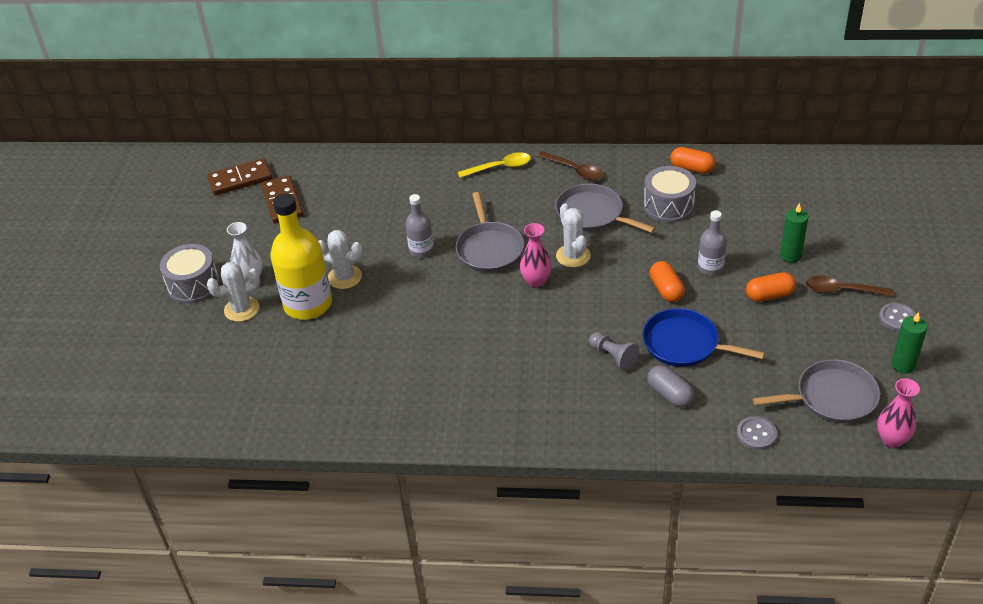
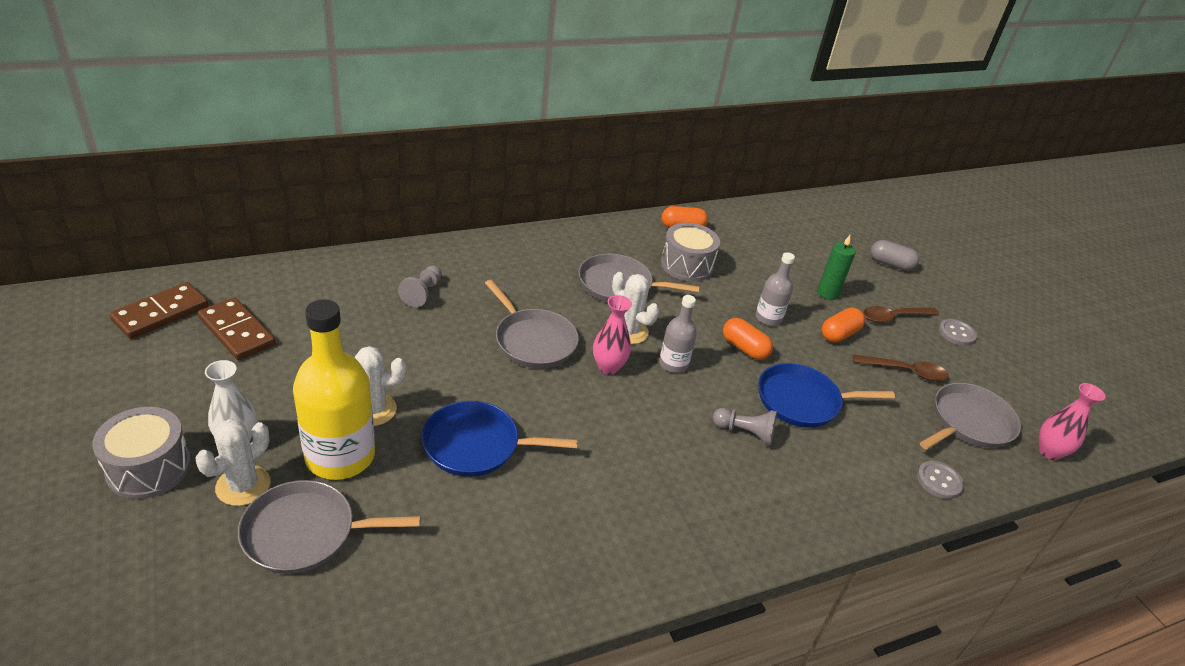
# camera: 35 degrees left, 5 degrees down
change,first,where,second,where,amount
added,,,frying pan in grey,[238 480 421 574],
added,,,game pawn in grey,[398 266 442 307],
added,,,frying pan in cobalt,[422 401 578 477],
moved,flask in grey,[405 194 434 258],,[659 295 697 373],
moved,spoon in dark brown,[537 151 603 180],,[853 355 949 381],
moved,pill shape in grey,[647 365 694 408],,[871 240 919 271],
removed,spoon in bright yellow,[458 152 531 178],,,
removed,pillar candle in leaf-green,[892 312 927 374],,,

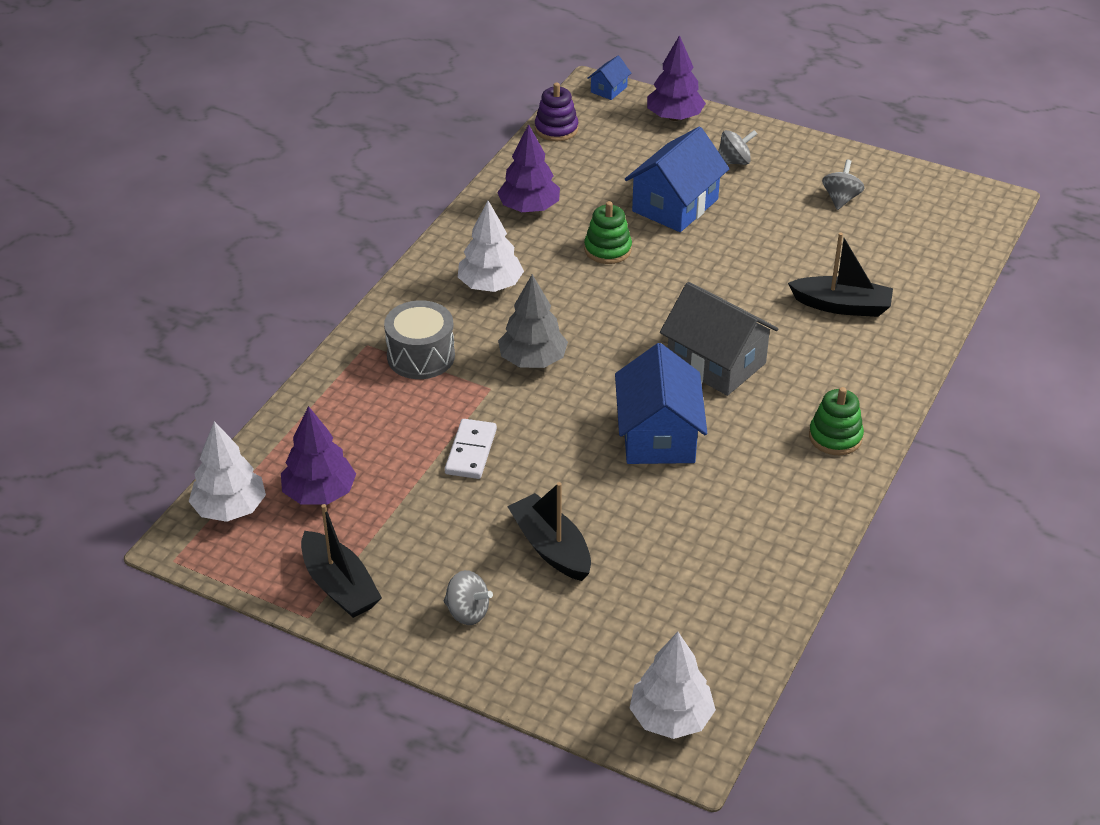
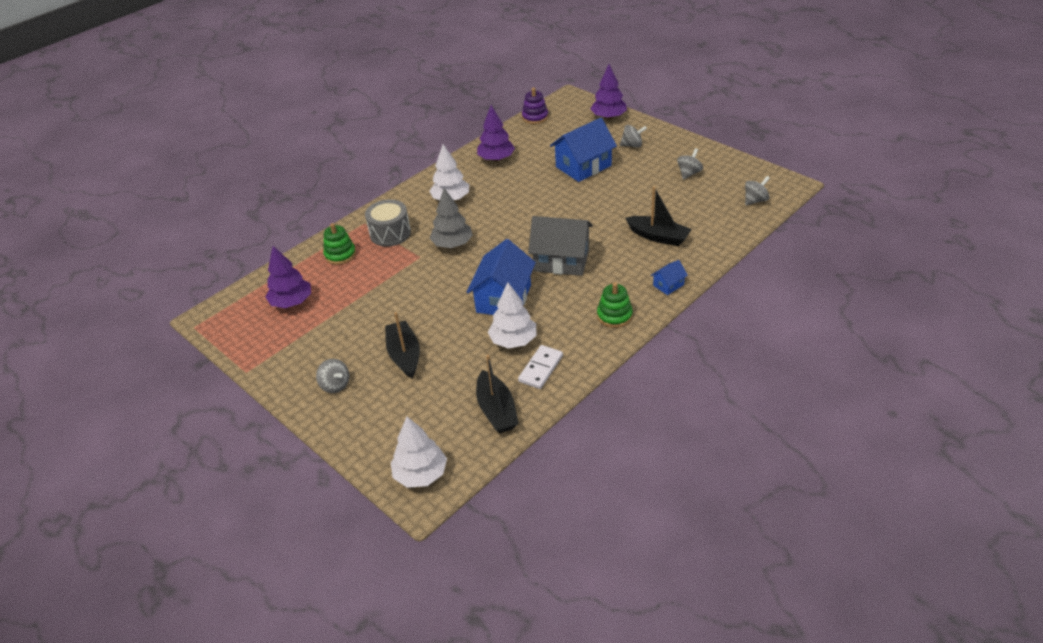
# camera: 20 degrees right, 0 degrees up
change,first,where,second,where,amount
moved,stacking rings in leaf-green,[584 201 632 264],,[323 223 356 265],
moved,toy boat in black,[301 504 382 618],,[476 355 519 433],
moved,tree in snow-white,[188 421 266 522],,[488 282 537 348],
moved,domino piece in snow-white,[445 419 497 479],,[518 345 563 389],
turned,cottage in grey,[660 282 778 396],,[528 216 593 276],45 degrees counterclockwise
moved,cottage in cobalt,[587 55 631 100],,[651 260 688 295],
added,,,spinning top in grey,[745 176 770 205],

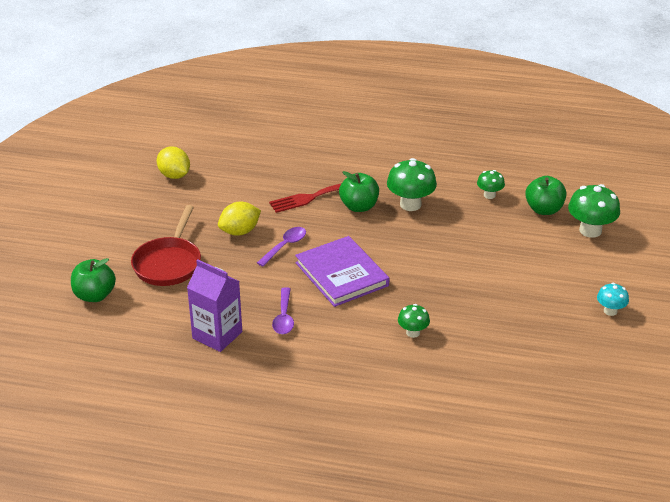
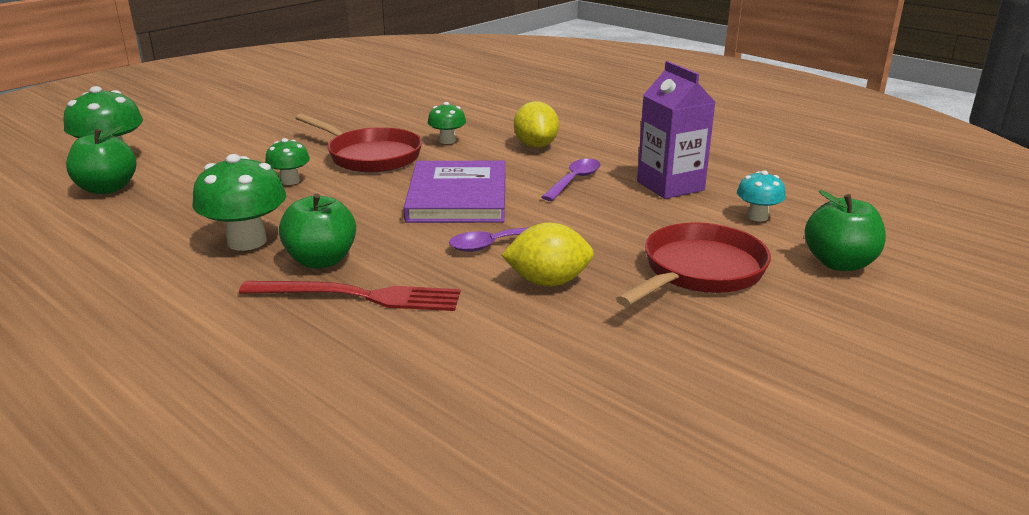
# camera: 150 degrees left, 10 degrees down
change,first,where,second,where,amount
moved,fungus in leaf-green,[477 170 505 199],,[265 138 310 185],
added,,,frying pan in scarlet,[295 113 422 173],
moved,toy lemon in bright yellow,[157 147 190 179],,[514 101 559 148],
moved,fungus in turquoise,[597 283 629 316],,[737 171 786 221],

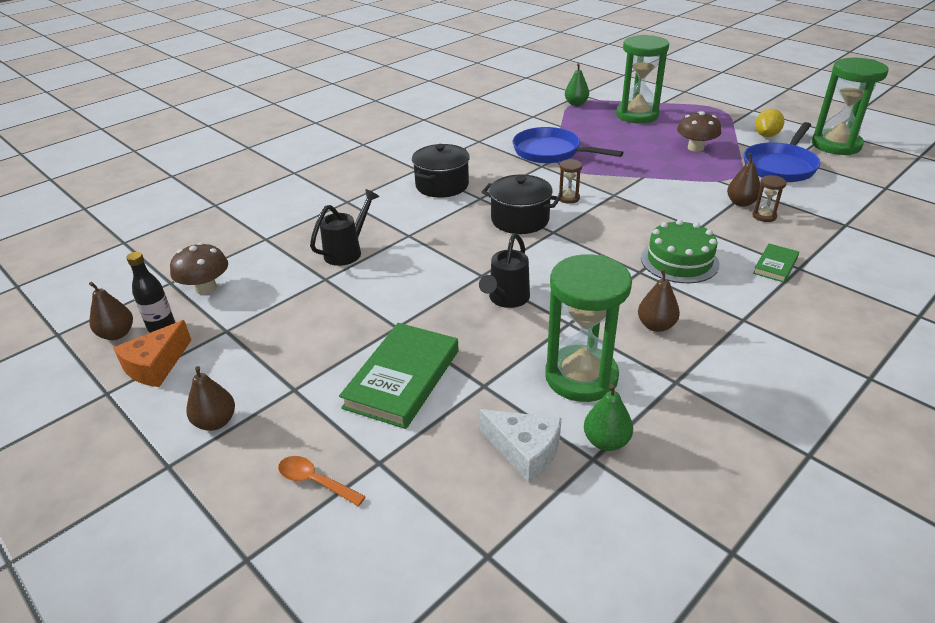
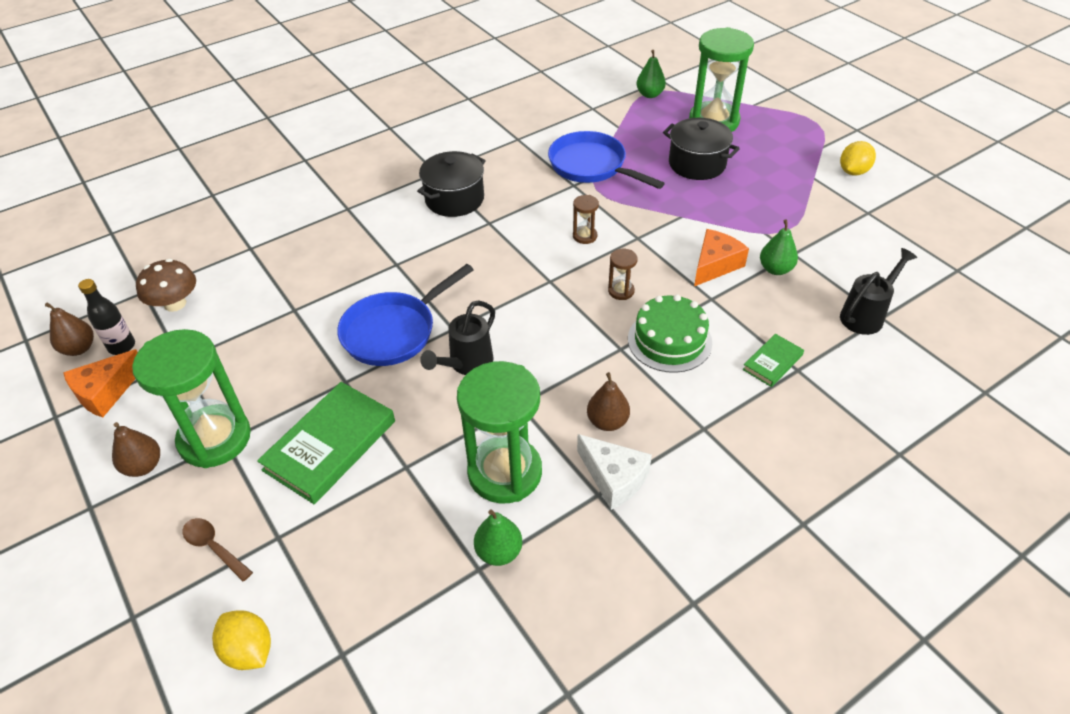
# camera: 10 degrees right, 10 degrees up
change,first,where,second,where,amount
moved,sandglass in leaf-green,[812 58 889 155],,[132 329 251 468],
recoloured,spoon in orange,[278 456 366 506],spoon in dark brown,[183 518 253 581],
added,,,toy lemon in bright yellow,[212 610 271 670],
moved,frying pan in cobalt,[744 122 820 182],,[337 264 474 366],
moved,piece of cheese in snow-white,[480 409 561 483],,[577 434 652 510],
moved,sandglass in dark brown,[752 175 786 222],,[608 249 638 300],
moved,cooking pot in black,[482 174 561 234],,[663 118 740 180],
added,,,piece of cheese in orange,[694 229 749 286],
recoloured,toy pear in dark brown,[727 153 761 207],toy pear in leaf-green,[760 219 798 275],
moved,watering pot in black,[310 189 379 266],,[840 248 917 335],
removed,fungus in dark brown,[677 111 721 152],,,

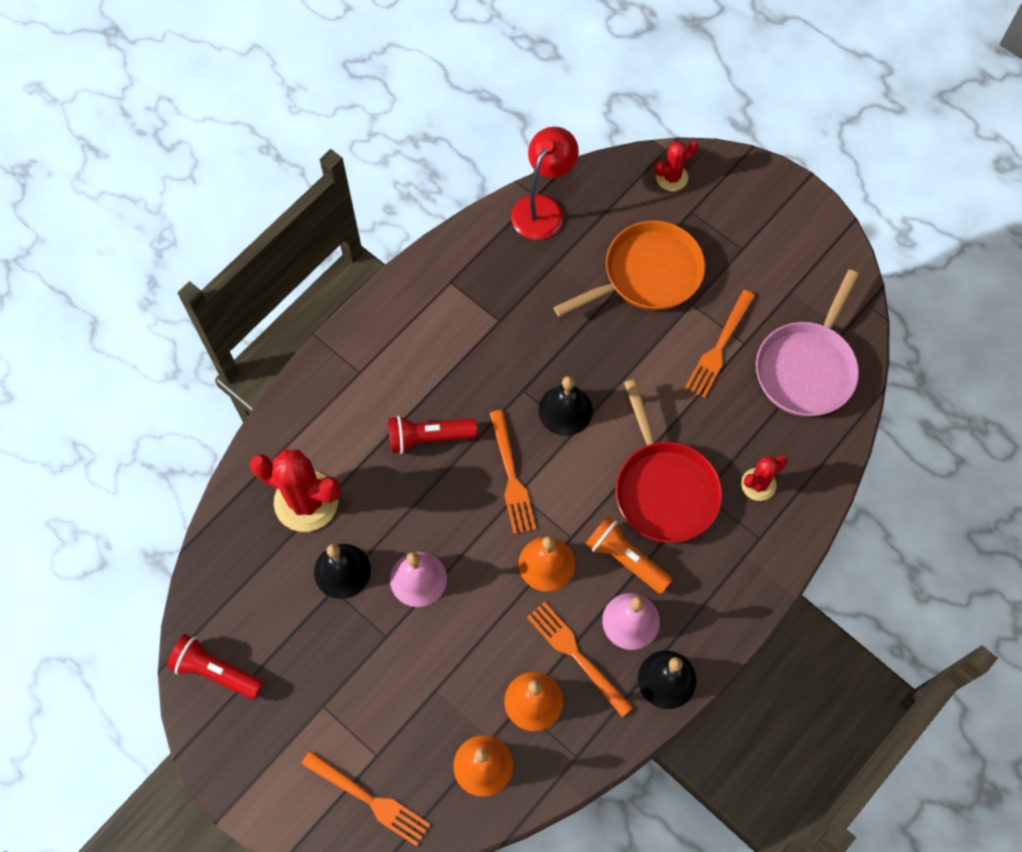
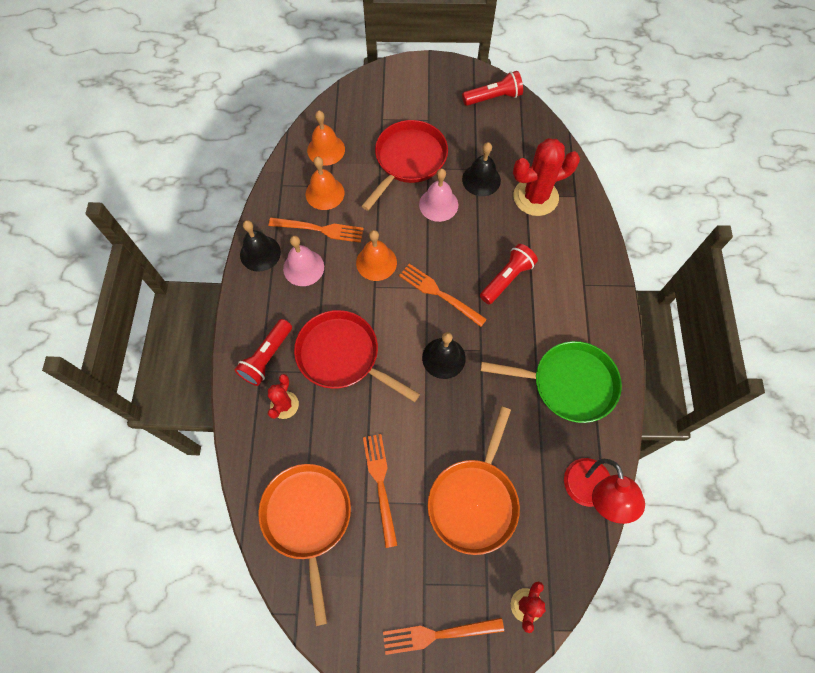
# camera: 140 degrees right, 0 degrees up
change,first,where,second,where,amount
added,,,flashlight in scarlet,[235 319 292 386],
recoloured,frying pan in rosy,[756 270 859 417],frying pan in orange,[258 464 351 626],
added,,,frying pan in scarlet,[362 120 448 211],
moved,fork in orange,[301 751 430 846],,[383 618 504 655],
added,,,frying pan in leaf-green,[480 341 622 423],
removed,flashlight in orange,[585 516 673 594],,,

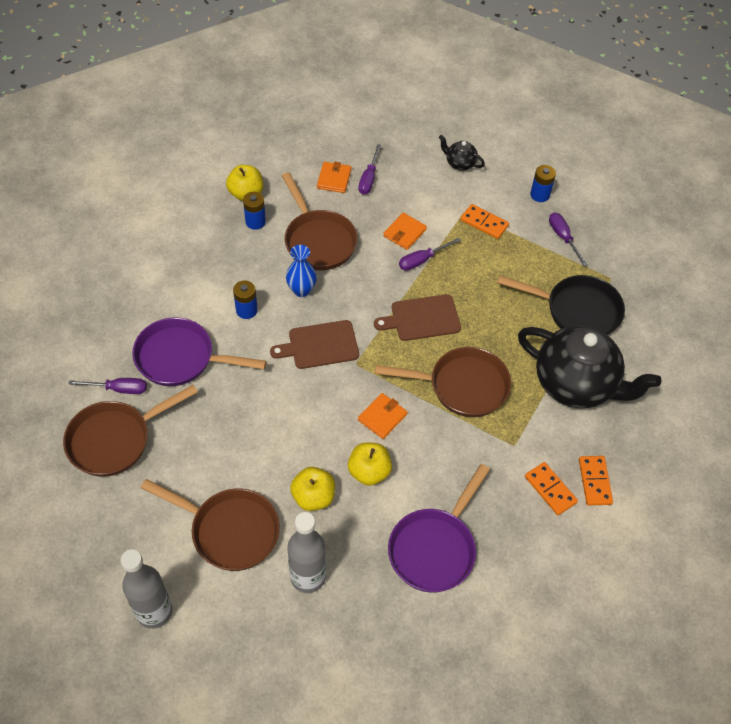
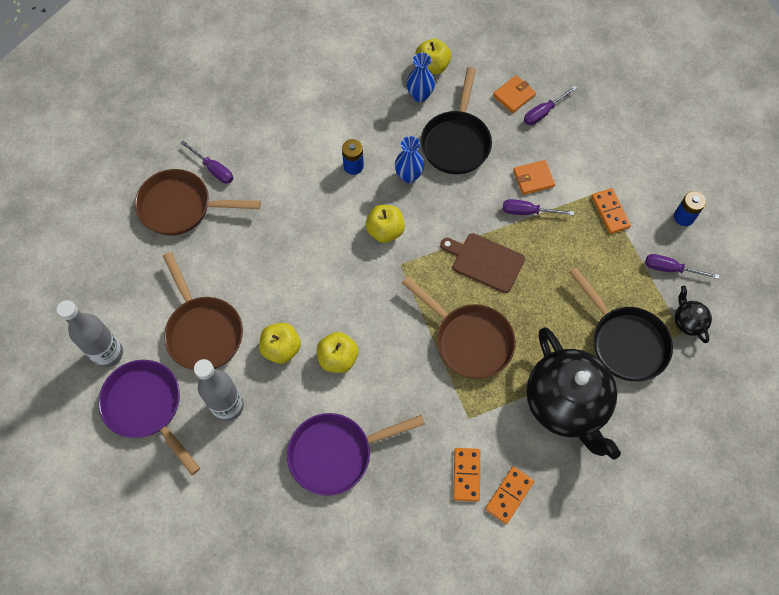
# camera: 40 degrees right, 10 degrees up
change,first,where,second,where,amount
moved,frying pan in violet,[132 317 267 386],,[98 360 200 475],
replaced,cutting board in dark brown,[270 320 359 369],apple in bright yellow,[366 205 405 243],
replaced,battery in cobalt,[243 192 266 230],vase in cobalt,[407 53 435 102],
recoloured,frying pan in dark brown,[282 172 358 270],frying pan in black,[421 67 492 175],
turned,hand screwdriver in violet,[549 212 588 266],,[645 254 719 279],90 degrees counterclockwise
moved,tea pot in black,[439 135 485 170],,[675 286 712 343],
removed,card wallet in orange,[358 393 407 439],,,

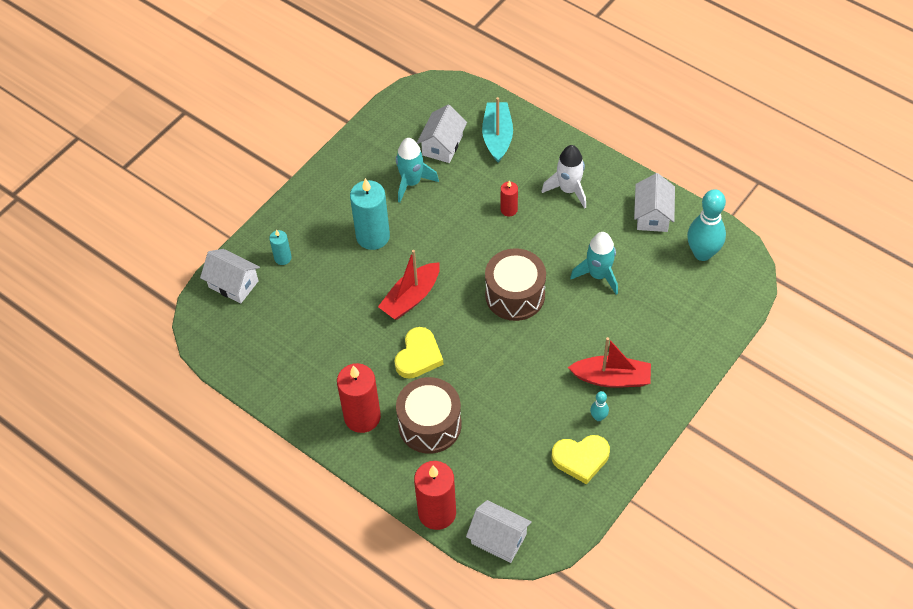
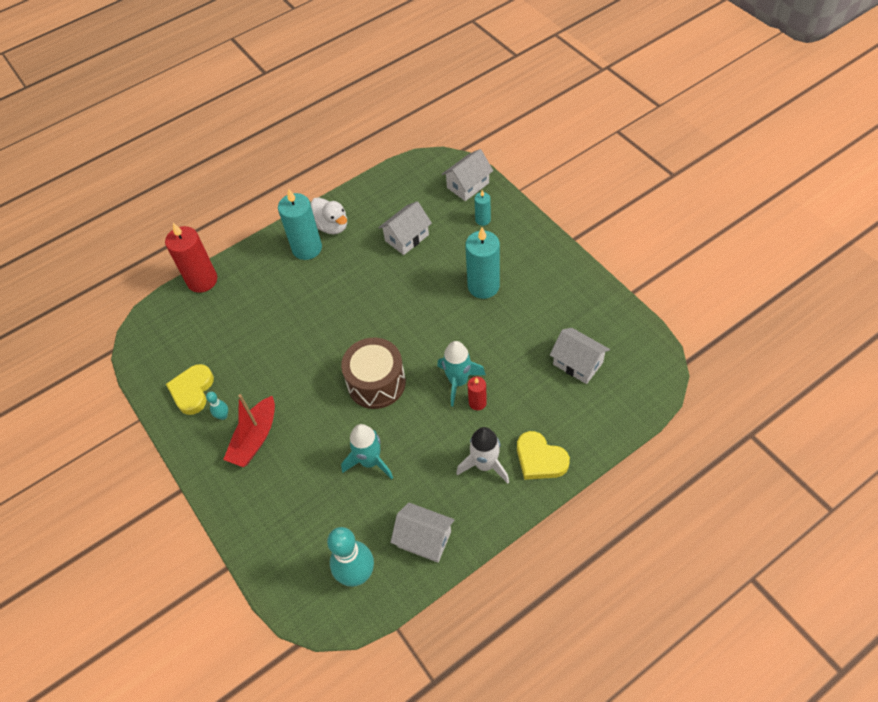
# camera: 110 degrees right, 0 degrees up
change,first,where,second,where,amount
recoloured,pillar candle in scarlet,[337 363 381 433],pillar candle in turquoise,[278 188 322 260],
added,,,rubber duck in snow-white,[311 197 347 234],
moved,cottage in snow-white,[466 500 532 563],,[378 201 432 255],
moved,spaceship in turquoise,[396 138 439 203],,[437 341 486 406],
moved,heart in bright yellow,[394 327 443 379],,[517 431 570 480],
removed,toy boat in scarlet,[378 250 440 320],,,
removed,drum in dark brown,[396 377 462 454],,,
removed,toy boat in turquoise,[482 97 513 162],,,

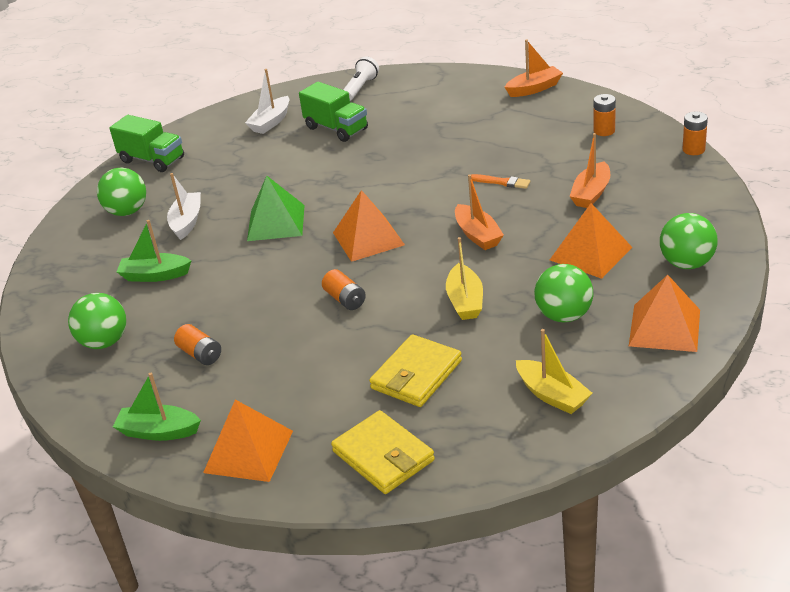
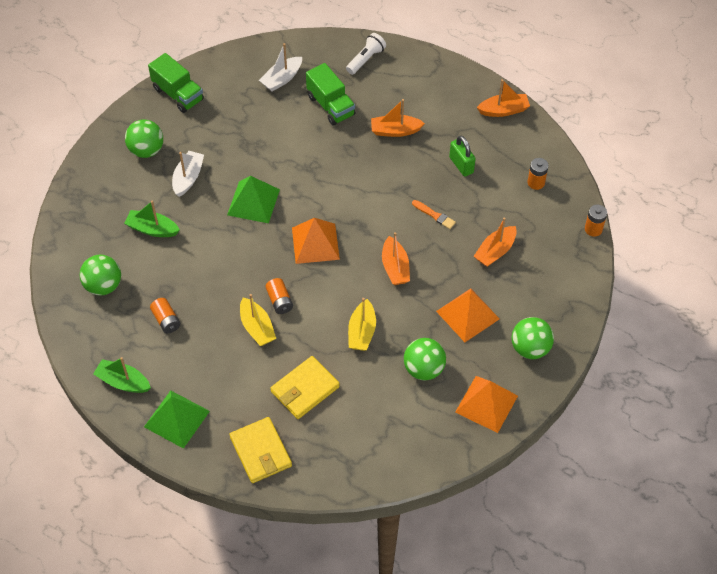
# camera: 10 degrees right, 20 degrees up
change,first,where,second,where,amount
recoloured,pyramid in orange,[203 399 293 482],pyramid in leaf-green,[144 390 210 449],
moved,toy boat in bright yellow,[516 329 592 414],,[240 294 276 346],
added,,,toy boat in orange,[371 99 425 137],
added,,,lock in leaf-green,[449 135 476 177],

